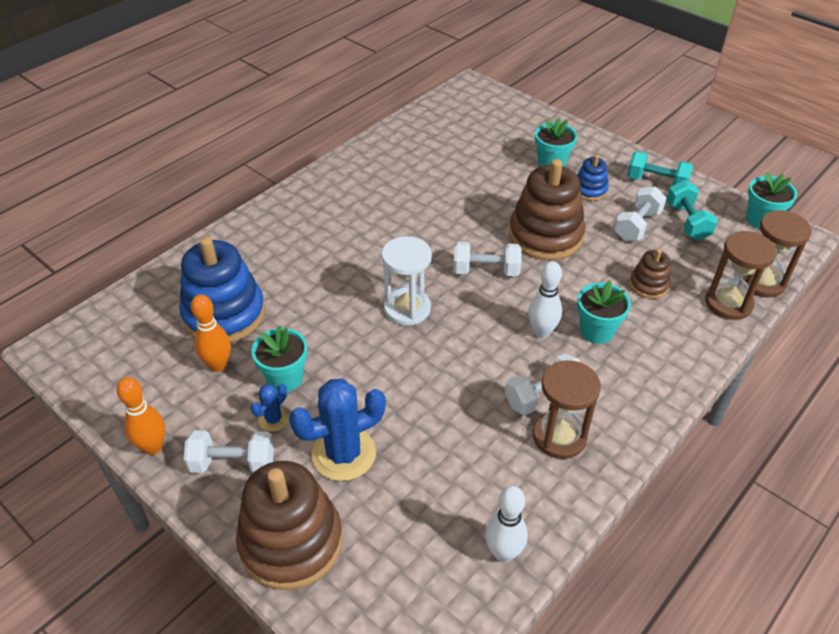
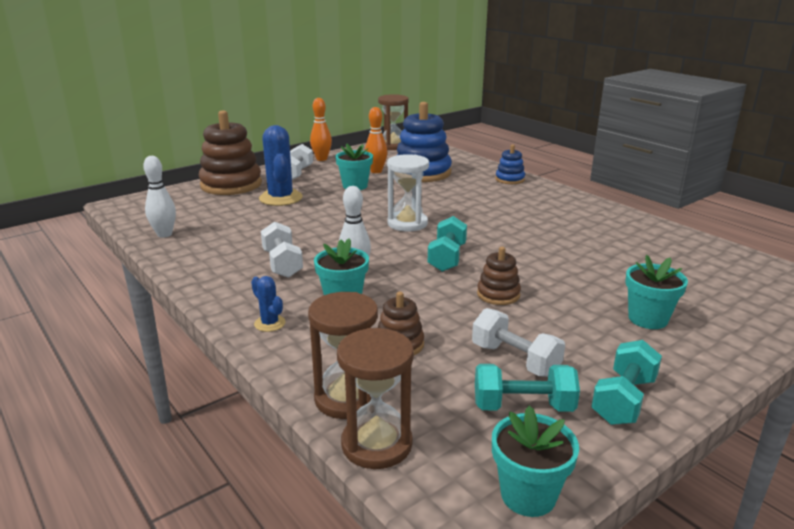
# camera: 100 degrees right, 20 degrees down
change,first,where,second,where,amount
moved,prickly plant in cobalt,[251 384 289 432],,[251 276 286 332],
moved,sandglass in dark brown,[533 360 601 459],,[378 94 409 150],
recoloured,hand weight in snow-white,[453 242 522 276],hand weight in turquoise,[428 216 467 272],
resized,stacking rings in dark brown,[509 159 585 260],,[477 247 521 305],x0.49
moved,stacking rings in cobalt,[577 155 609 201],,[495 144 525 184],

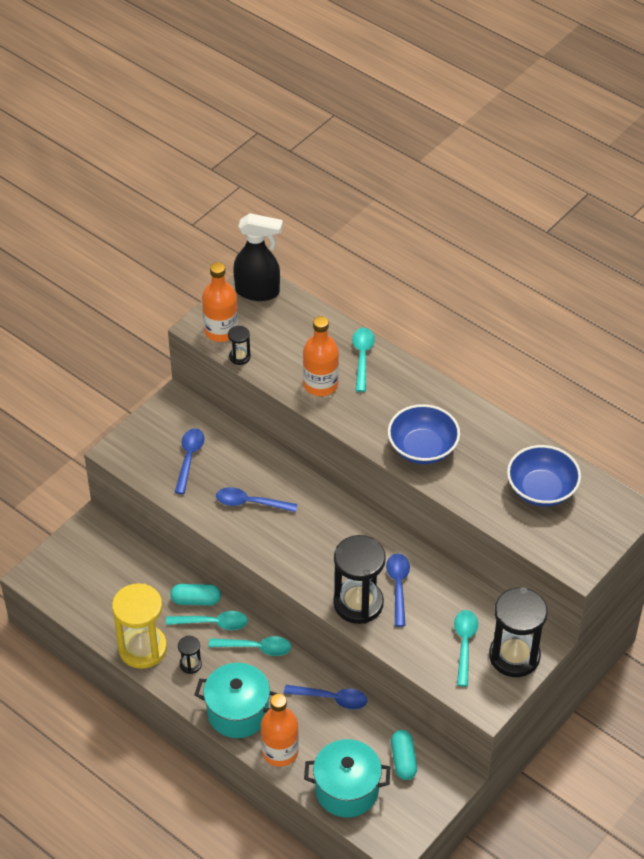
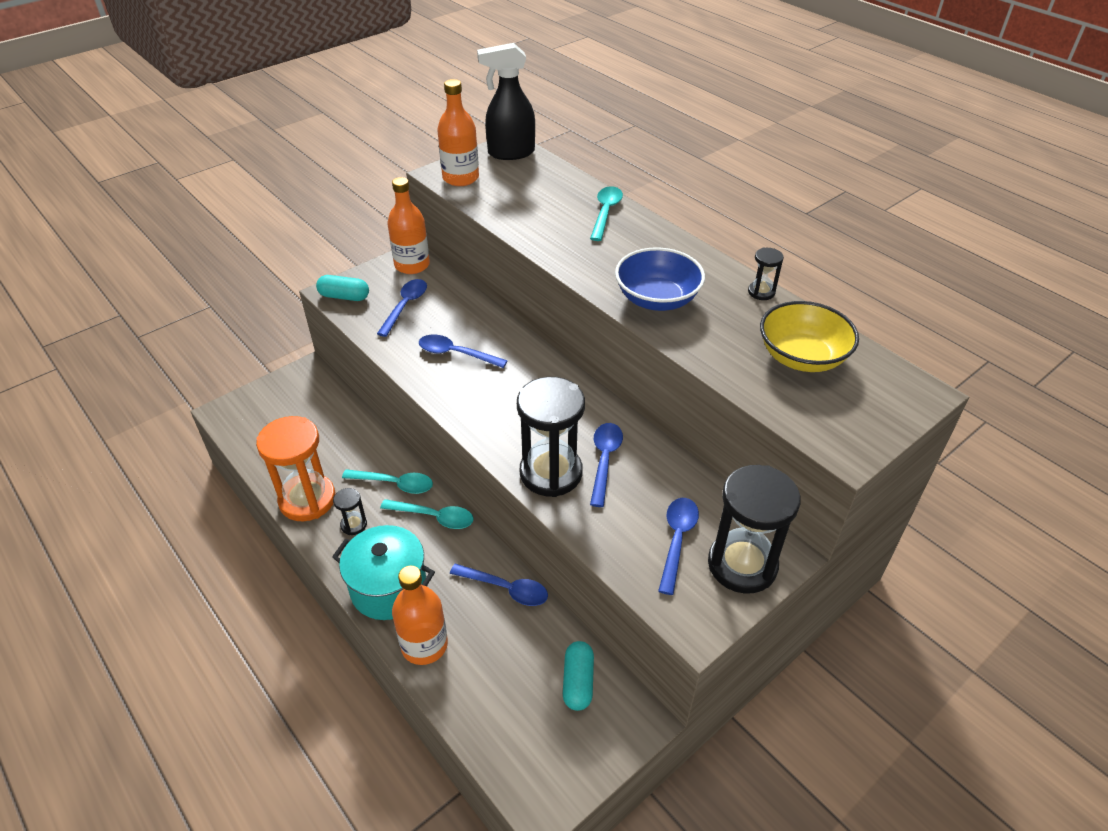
# camera: 10 degrees right, 5 degrees down
change,first,where,second,where,amount
recoloured,sandglass in bright yellow,[112 583 167 669],sandglass in orange,[256 416 336 521],
moved,pill shape in turquoise,[170 584 221 605],,[316 275 369 301],
moved,flask in orange,[303 316 339 396],,[388 177 430 274],
turned,spray bottle in black,[233 213 283 301],,[477 43 535 160],150 degrees clockwise
recoloured,spoon in turquoise,[454 610 478 686],spoon in cobalt,[658 498 699 595],
moved,sandglass in black,[228 326 251 365],,[748 248 784 300],
recoloured,bowl in cobalt,[507 445 581 507],bowl in bright yellow,[760 301 859 372],
removed,cooking pot in turquoise,[304 739 391 818],,,

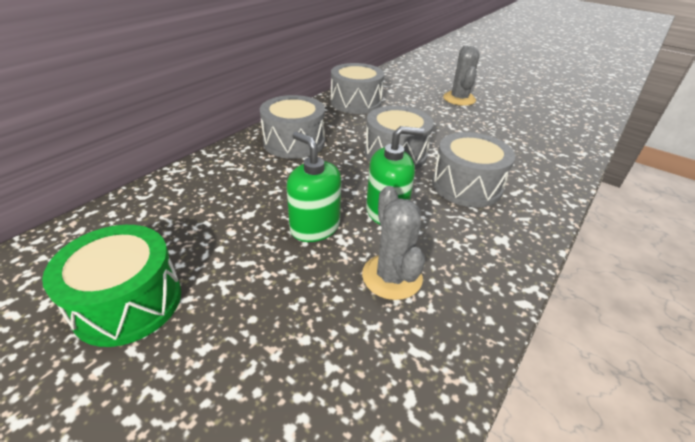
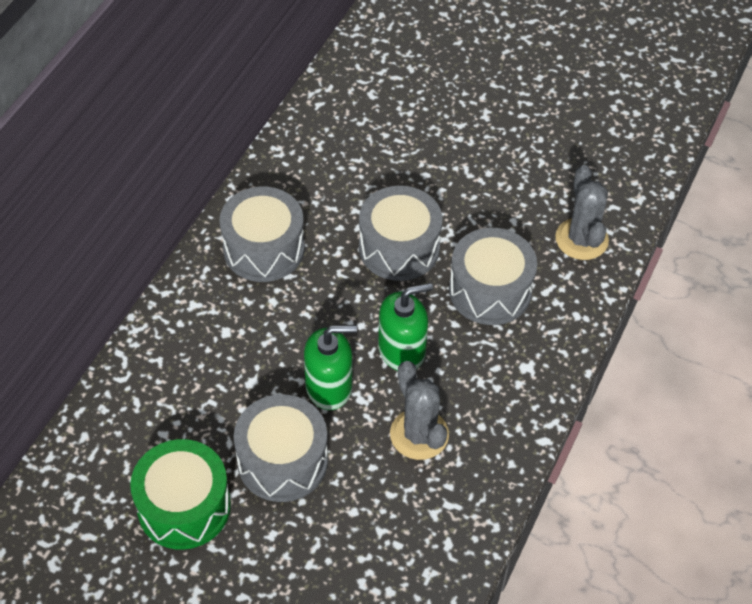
# camera: 10 degrees left, 15 degrees up
change,first,where,second,where,amount
moved,drum in grey,[331 63 384 114],,[234 394 328 502],
turned,soap dispenser in leaf-green,[287 132 341 242],,[304 325 357 410],135 degrees clockwise
moved,prickly plant in grey,[443 46 479 106],,[555 165 609 260],

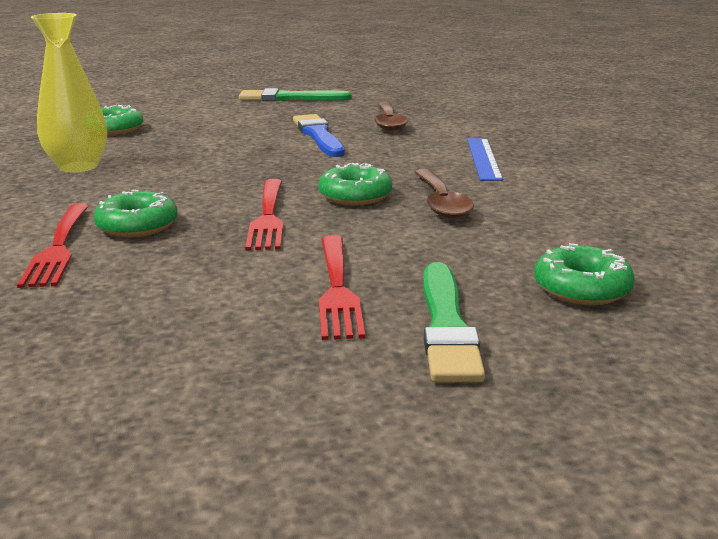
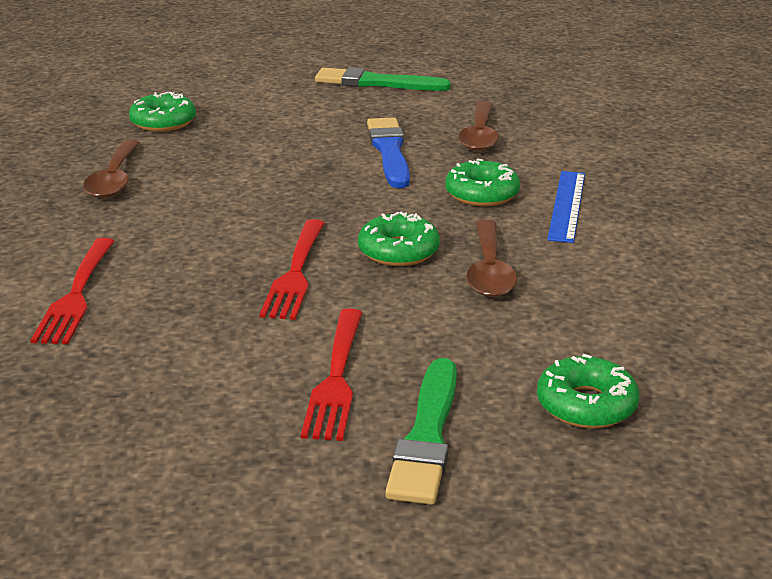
# camera: 10 degrees right, 5 degrees up
change,first,where,second,where,amount
replaced,vase in bright yellow,[31 13 107 173],spoon in dark brown,[83 140 140 198],
moved,glazed donut in leaf-green,[94 190 178 237],,[445 158 520 206],

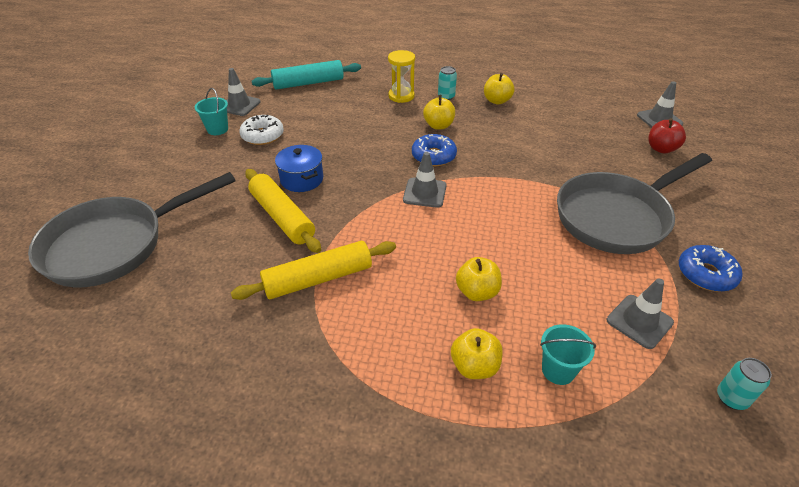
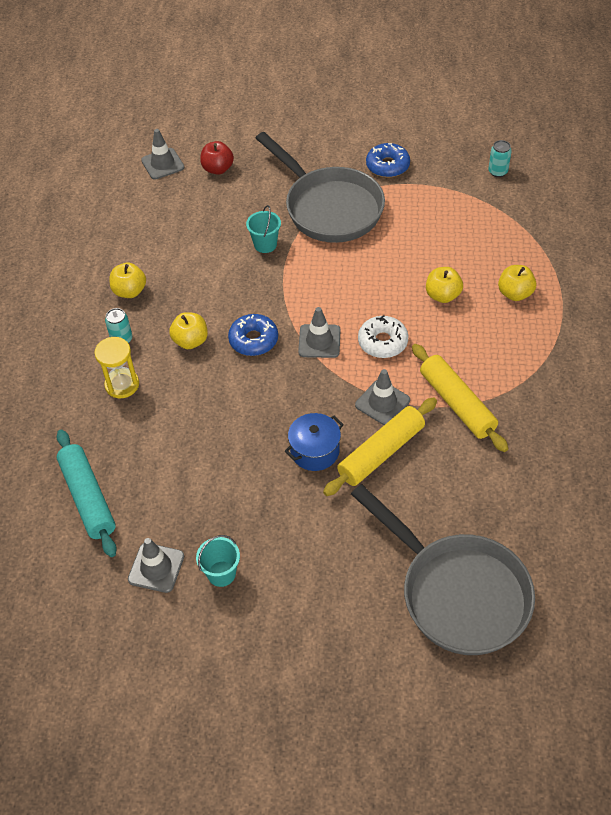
# camera: 95 degrees left, 10 degrees up
change,first,where,second,where,amount
moved,sand bucket in turquoise,[540 324 596 385],,[246 205 281 253],
moved,road cone in grey,[607 278 674 349],,[355 369 410 425],
moved,glazed donut in snow-white,[240 115 284 145],,[358 315 408 358],

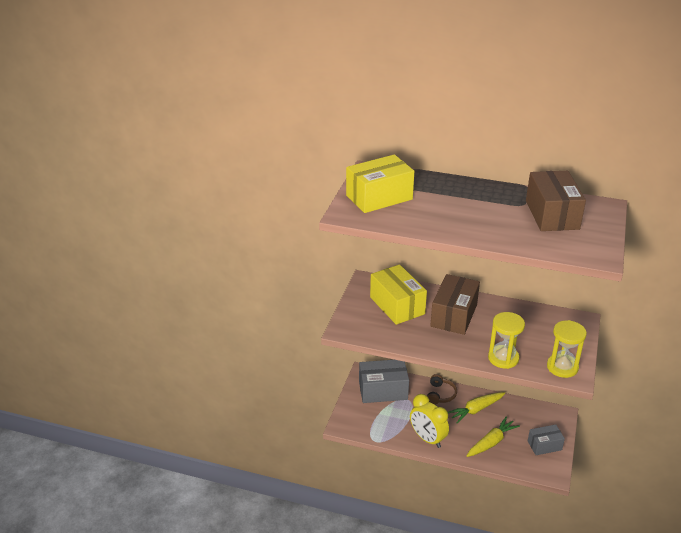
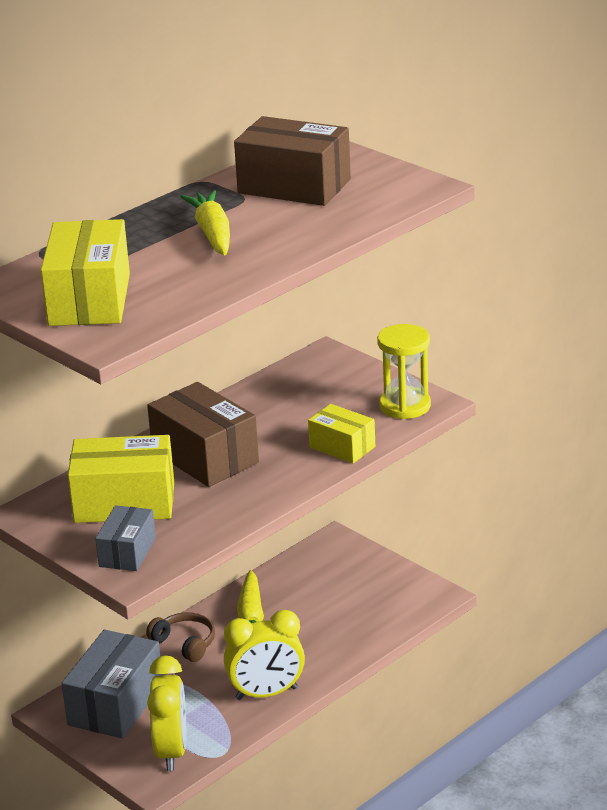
# camera: 60 degrees left, 5 degrees down
change,first,where,second,where,amount
moved,box in grey,[528 425 565 455],,[95 505 156 571],
added,,,alarm clock in bright yellow,[147 656 186 771],
moved,toy carrot in bright yellow,[467 416 520 457],,[180 190 230 255],
replaced,sandglass in bright yellow,[488 312 525 369],box in bright yellow,[308 404 375 463],

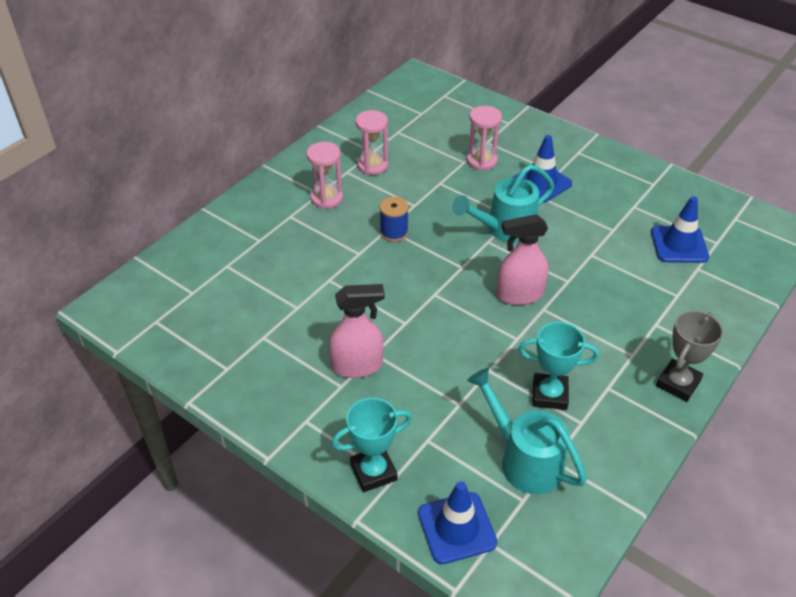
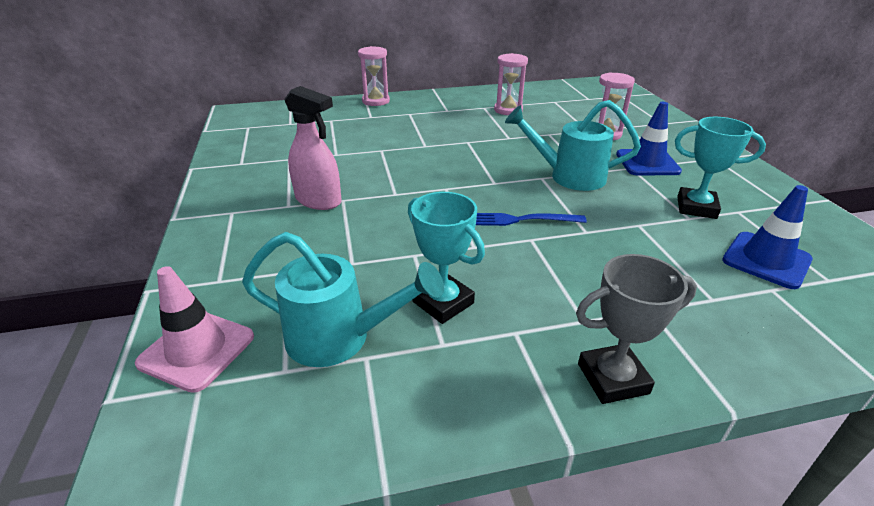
# camera: 40 degrees right, 10 degrees down
change,first,where,second,where,amount
recoloured,road cone in cobalt,[418 481 497 564],road cone in rosy,[135 266 254 393],
turned,watering pot in turquoise,[467 368 587 494],,[242 232 444 367],105 degrees clockwise
moved,sandglass in rosy,[306 142 343 209],,[358 46 390 106],
replaced,spray bottle in rosy,[497 214 548 305],fork in cobalt,[476 213 587 226],
moved,award cup in turquoise,[332 398 412 492],,[675 117 766 219],
removed,reel of thread in cobalt,[380 197 409 242],,,

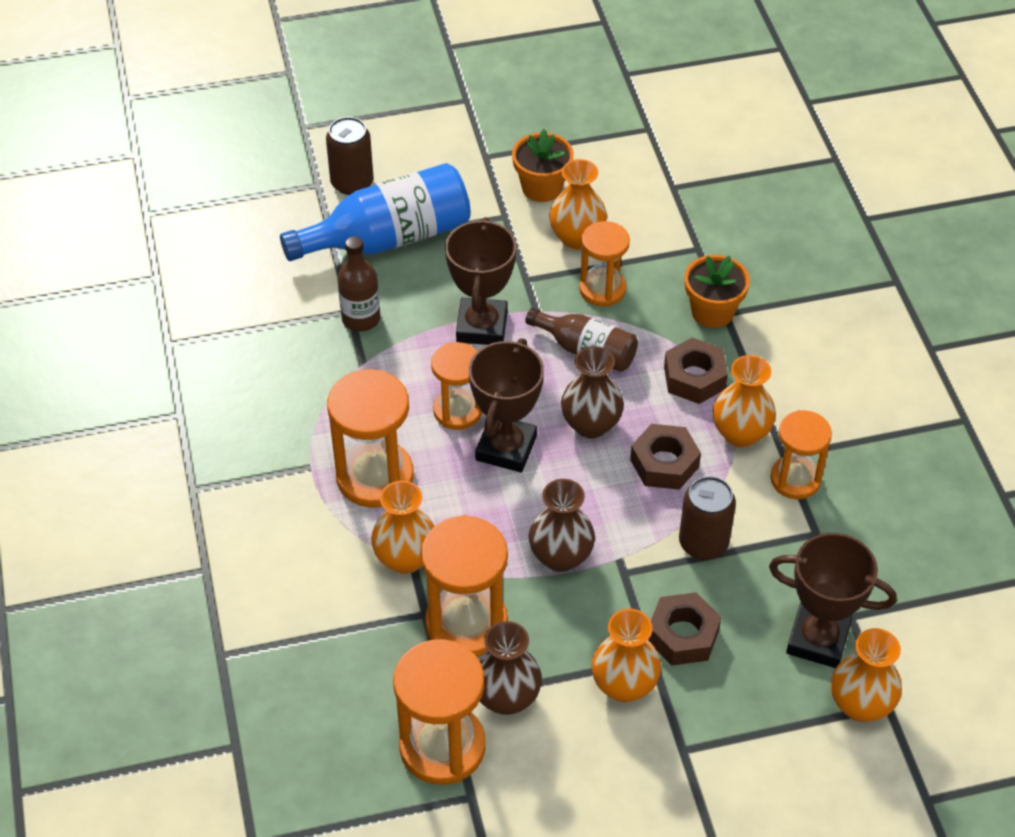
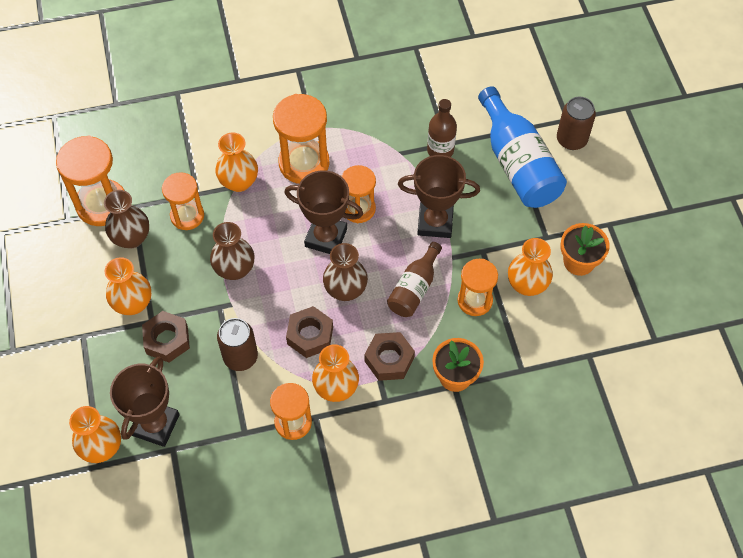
# camera: 90 degrees right, 10 degrees up
change,first,where,second,where,amount
resized,sandglass in orange,[421 515 508 657],,[162 172 204 230],x0.65

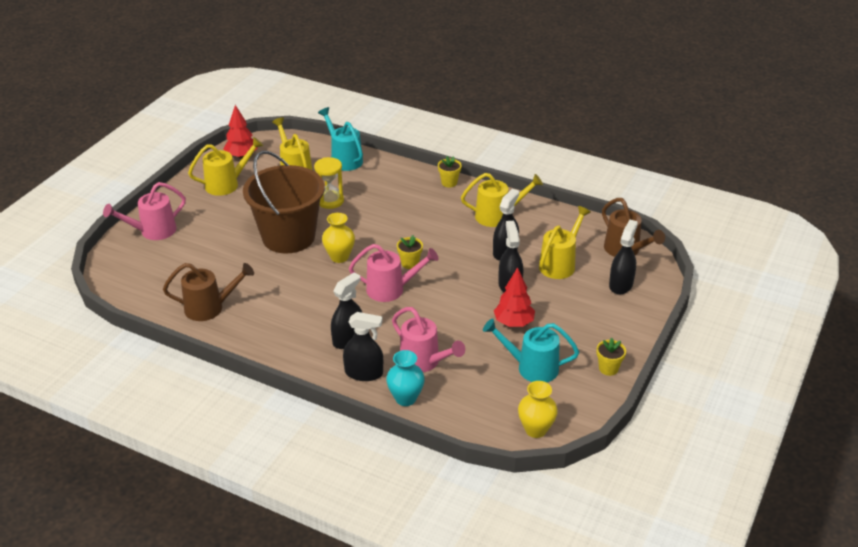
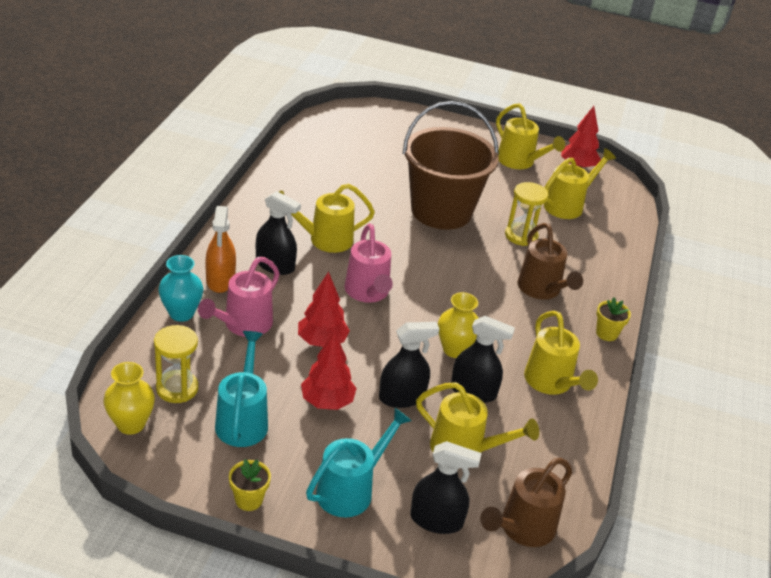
# camera: 75 degrees right, 0 degrees up
change,first,where,second,where,amount
added,,,sandglass in bright yellow,[154 325 198 403],
recoloured,spray bottle in black,[343 312 383 381],spray bottle in orange,[205 206 236 293],
added,,,watering pot in bright yellow,[279 184 375 253],
added,,,tree in scarlet,[298 271 350 347],
moved,watering pot in turquoise,[318 107 363 171],,[306 407 412 517],
moved,vase in bright yellow,[322 213 355 263],,[438 292 478 358],
moved,watering pot in dark brown,[163 263 254 321],,[517 223 583 300],
removed,watering pot in rosy,[103 182 186 240],,,
removed,flower pot in bright yellow,[397 235 423 269],,,

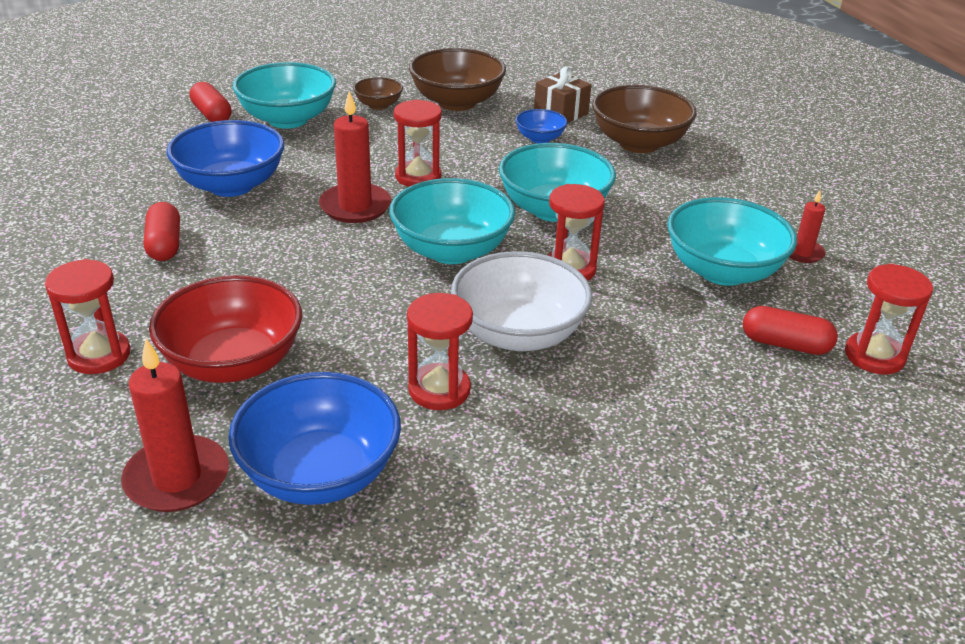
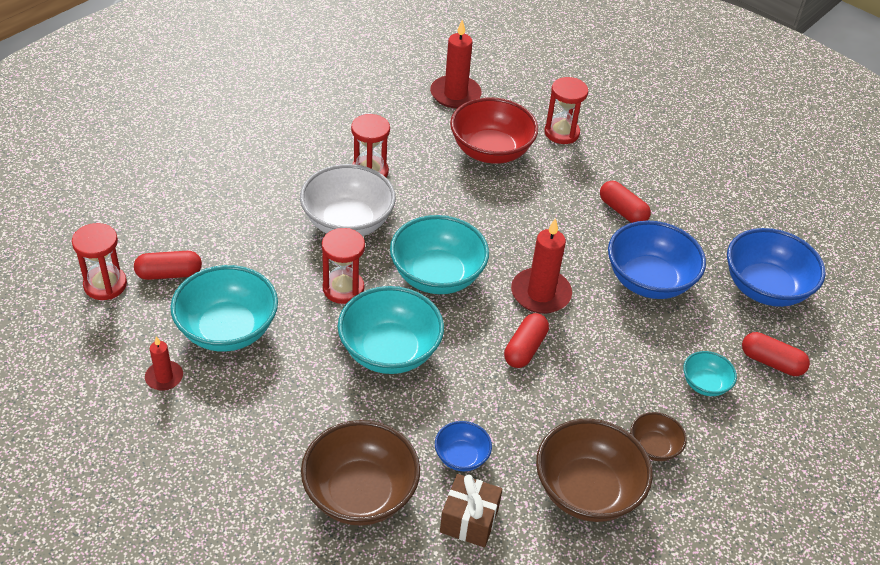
# camera: 150 degrees right, 10 degrees up
change,first,where,second,where,amount
replaced,sandglass in scarlet,[394 99 442 187],pill shape in scarlet,[504 313 549 368],
resized,bowl in turquoise,[232 62 336 129],,[683 351 737 396],x0.51
moved,bowl in cobalt,[228 372 401 505],,[727 228 826 307],

